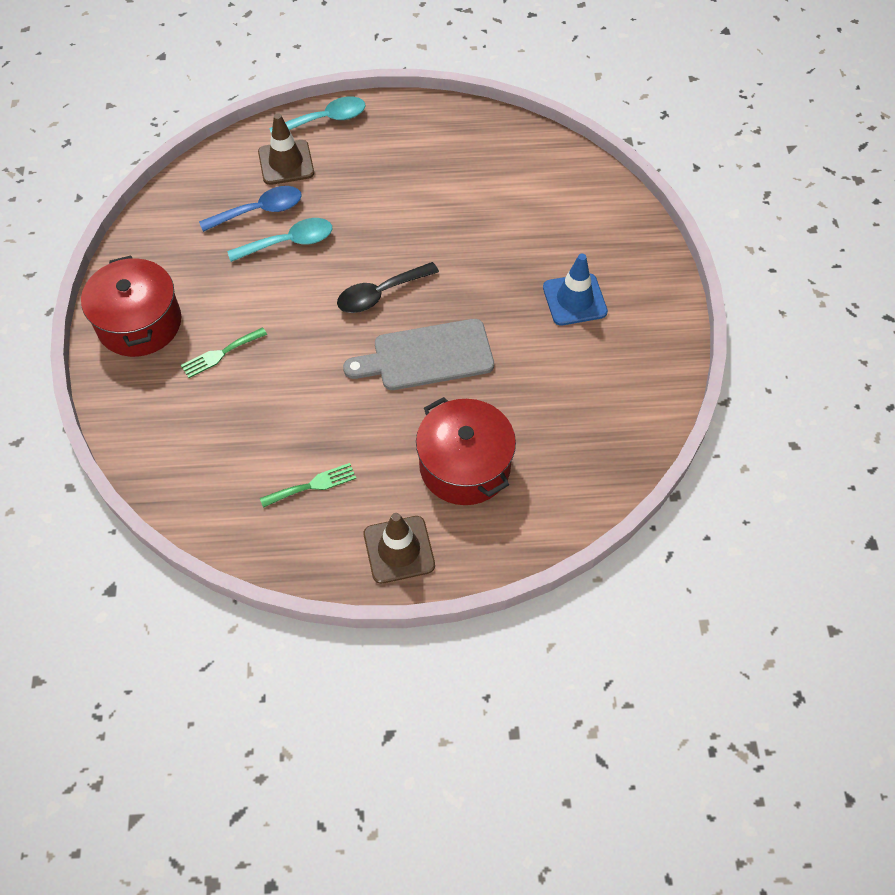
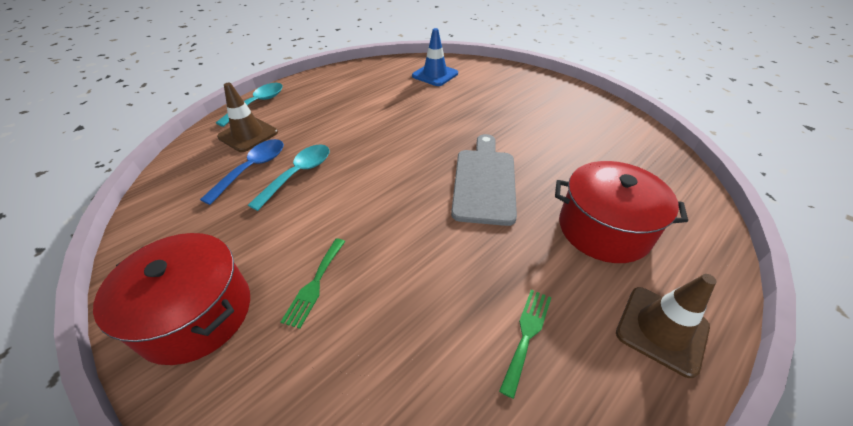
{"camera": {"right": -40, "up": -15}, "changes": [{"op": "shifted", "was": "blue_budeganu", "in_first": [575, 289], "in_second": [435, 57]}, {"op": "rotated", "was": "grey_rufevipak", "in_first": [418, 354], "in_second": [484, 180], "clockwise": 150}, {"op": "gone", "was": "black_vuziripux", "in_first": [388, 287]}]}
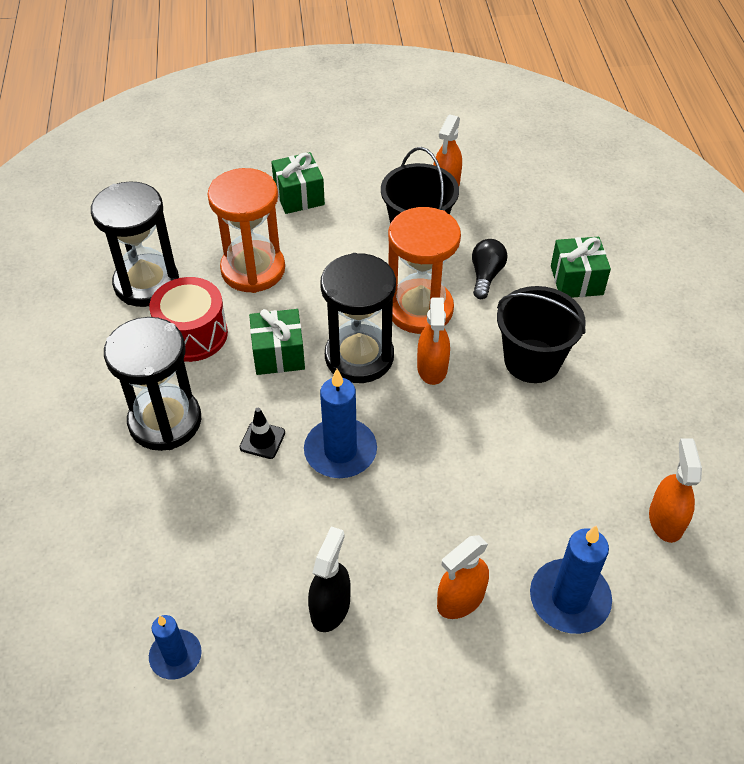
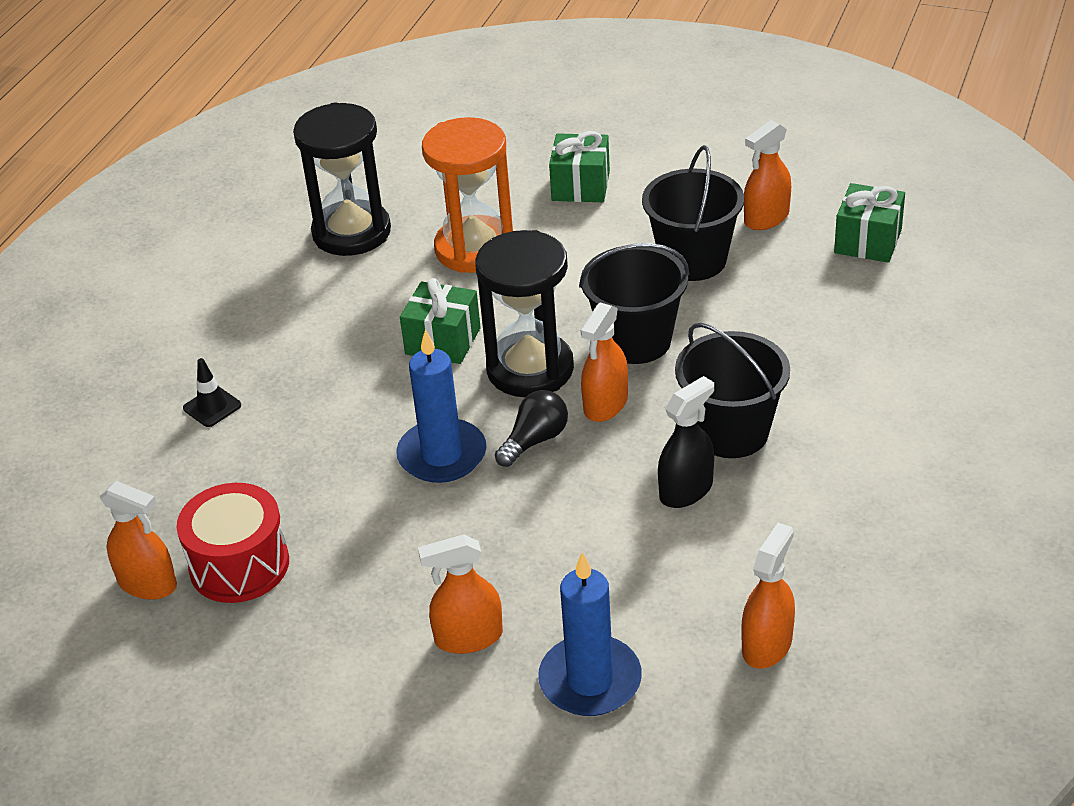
{"camera": {"right": 30, "up": -10}, "changes": [{"op": "swapped", "was": "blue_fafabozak", "now": "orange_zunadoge", "in_first": [175, 647], "in_second": [138, 540]}, {"op": "shifted", "was": "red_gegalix", "in_first": [188, 319], "in_second": [233, 543]}, {"op": "shifted", "was": "black_budeganu", "in_first": [262, 433], "in_second": [212, 392]}, {"op": "shifted", "was": "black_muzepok", "in_first": [489, 269], "in_second": [531, 428]}, {"op": "swapped", "was": "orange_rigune", "now": "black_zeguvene", "in_first": [424, 270], "in_second": [634, 303]}, {"op": "shifted", "was": "black_zunadoge", "in_first": [329, 579], "in_second": [686, 442]}, {"op": "shifted", "was": "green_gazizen", "in_first": [581, 267], "in_second": [869, 223]}, {"op": "gone", "was": "black_rigune", "in_first": [152, 384]}]}
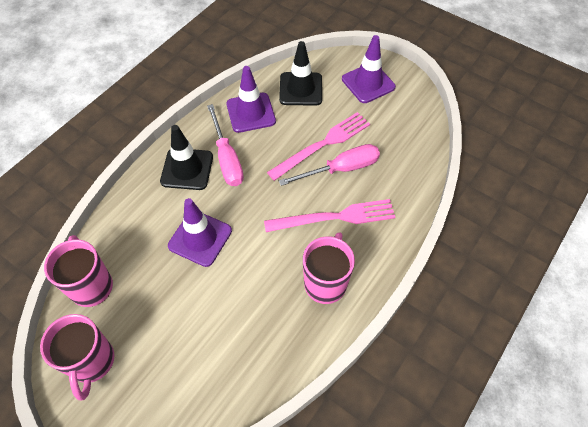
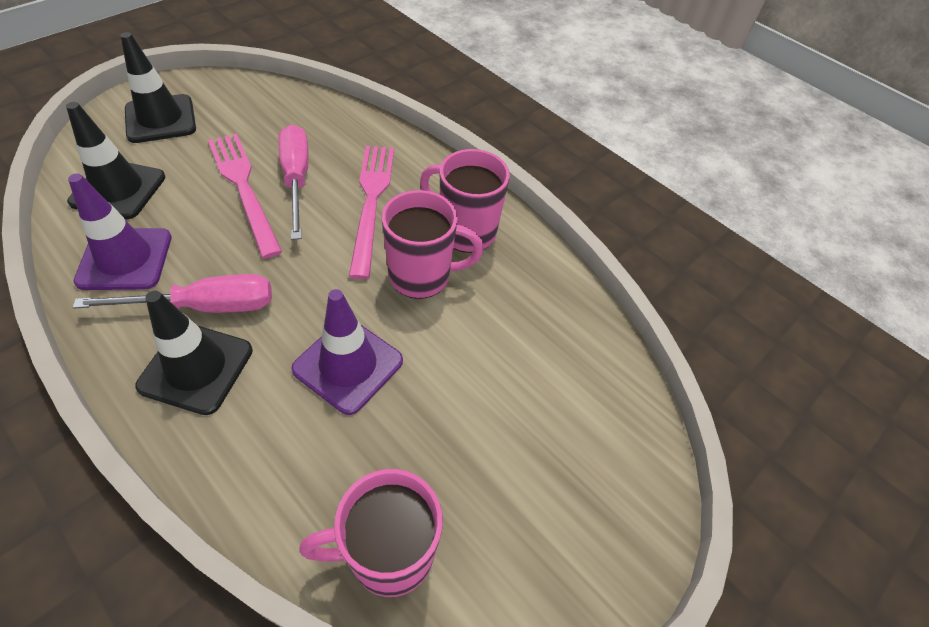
{"camera": {"right": -85, "up": -5}, "changes": [{"op": "repainted", "was": "purple_budeganu", "now": "black_budeganu", "in_first": [369, 69], "in_second": [158, 87]}, {"op": "shifted", "was": "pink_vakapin", "in_first": [77, 357], "in_second": [432, 244]}]}
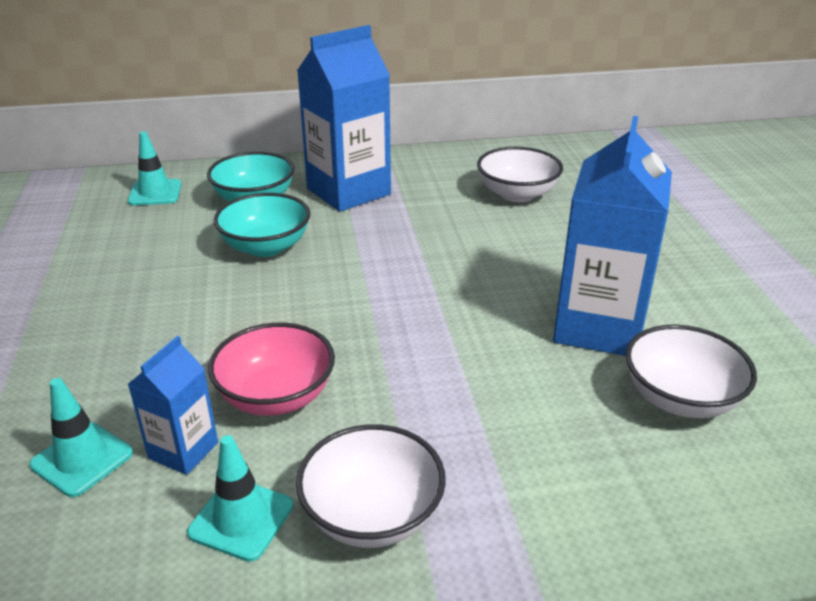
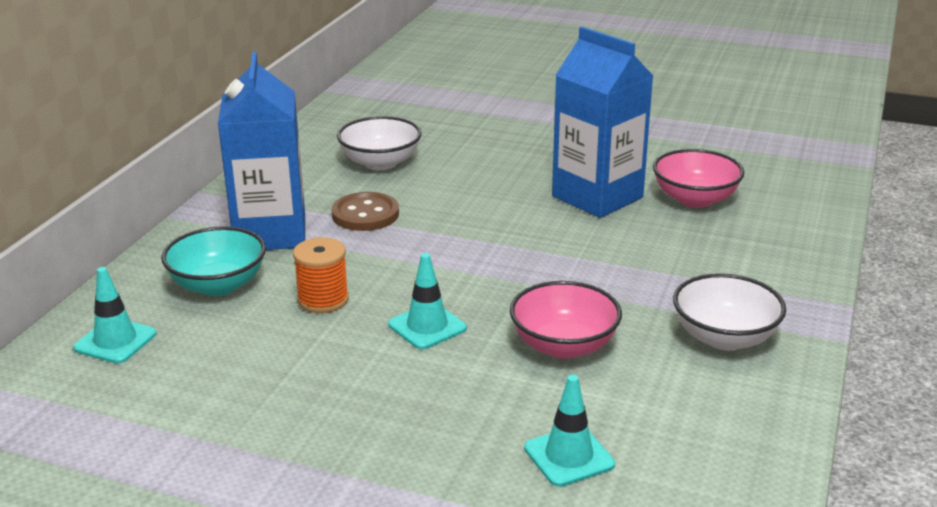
{"camera": {"right": -60, "up": -5}, "changes": [{"op": "swapped", "was": "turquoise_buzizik", "now": "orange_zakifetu", "in_first": [262, 225], "in_second": [321, 275]}, {"op": "new", "now": "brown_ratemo", "in_second": [365, 211]}, {"op": "shifted", "was": "turquoise_budeganu", "in_first": [240, 498], "in_second": [427, 301]}, {"op": "repainted", "was": "white_buzizik", "now": "pink_buzizik", "in_first": [691, 371], "in_second": [699, 178]}, {"op": "gone", "was": "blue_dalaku", "in_first": [173, 405]}]}
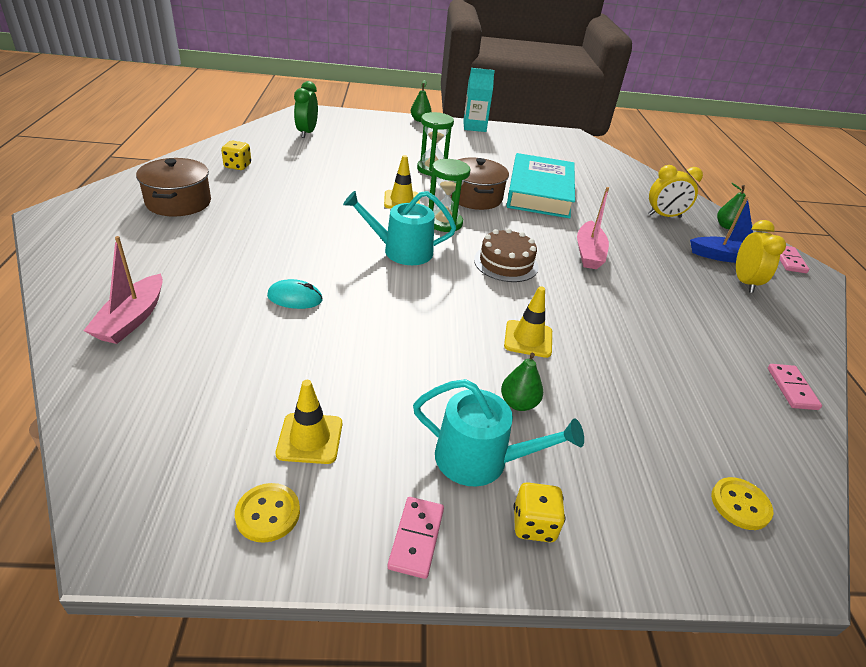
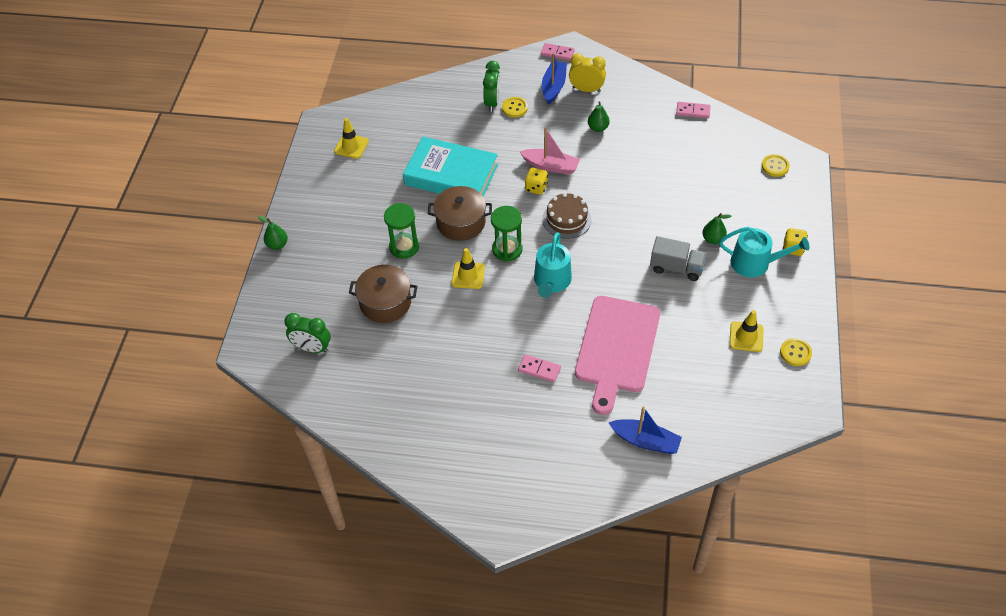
{"camera": {"right": -75, "up": 15}, "changes": [{"op": "shifted", "was": "yellow_budeganu", "in_first": [528, 322], "in_second": [351, 138]}, {"op": "shifted", "was": "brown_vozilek", "in_first": [173, 187], "in_second": [383, 294]}, {"op": "repainted", "was": "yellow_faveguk", "now": "green_faveguk", "in_first": [675, 191], "in_second": [492, 86]}, {"op": "new", "now": "yellow_ratemo", "in_second": [515, 107]}, {"op": "shifted", "was": "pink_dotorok", "in_first": [415, 538], "in_second": [539, 368]}, {"op": "shifted", "was": "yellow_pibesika", "in_first": [236, 155], "in_second": [536, 181]}, {"op": "swapped", "was": "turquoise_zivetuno", "now": "pink_rufevipak", "in_first": [295, 294], "in_second": [617, 355]}, {"op": "shifted", "was": "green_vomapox", "in_first": [731, 206], "in_second": [599, 116]}, {"op": "repainted", "was": "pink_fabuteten", "now": "blue_fabuteten", "in_first": [123, 290], "in_second": [645, 430]}, {"op": "new", "now": "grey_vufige", "in_second": [678, 258]}, {"op": "rotated", "was": "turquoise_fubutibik", "in_first": [498, 433], "in_second": [764, 252], "clockwise": 75}, {"op": "gone", "was": "turquoise_dalaku", "in_first": [479, 100]}]}
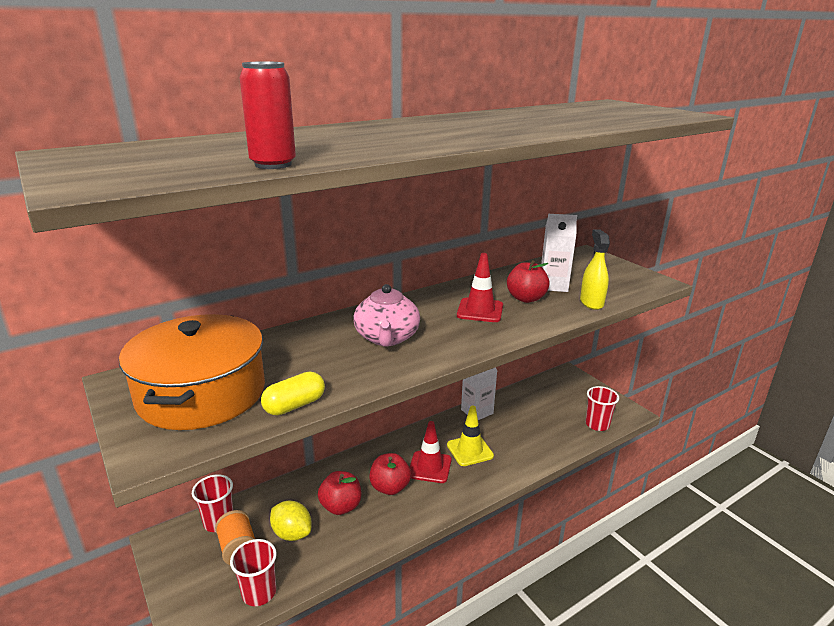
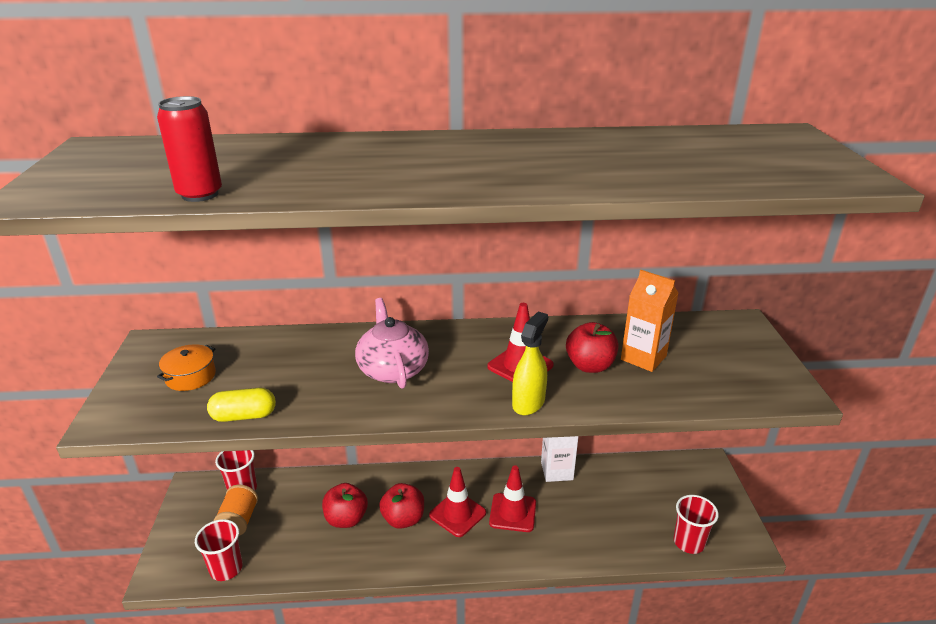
{"camera": {"right": 30, "up": 5}, "changes": [{"op": "scaled", "was": "orange_vozilek", "in_first": [192, 372], "in_second": [186, 367], "ratio": 0.42}, {"op": "rotated", "was": "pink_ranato", "in_first": [386, 315], "in_second": [392, 343], "clockwise": 135}, {"op": "repainted", "was": "yellow_budeganu", "now": "red_budeganu", "in_first": [470, 435], "in_second": [512, 498]}, {"op": "shifted", "was": "yellow_zunadoge", "in_first": [595, 269], "in_second": [530, 363]}, {"op": "repainted", "was": "white_dalaku", "now": "orange_dalaku", "in_first": [559, 253], "in_second": [649, 321]}, {"op": "gone", "was": "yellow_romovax", "in_first": [291, 521]}]}
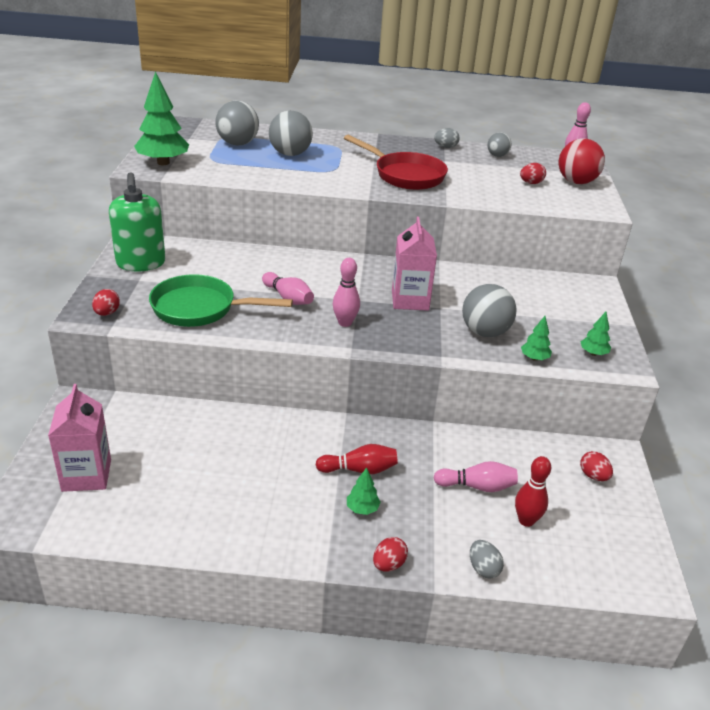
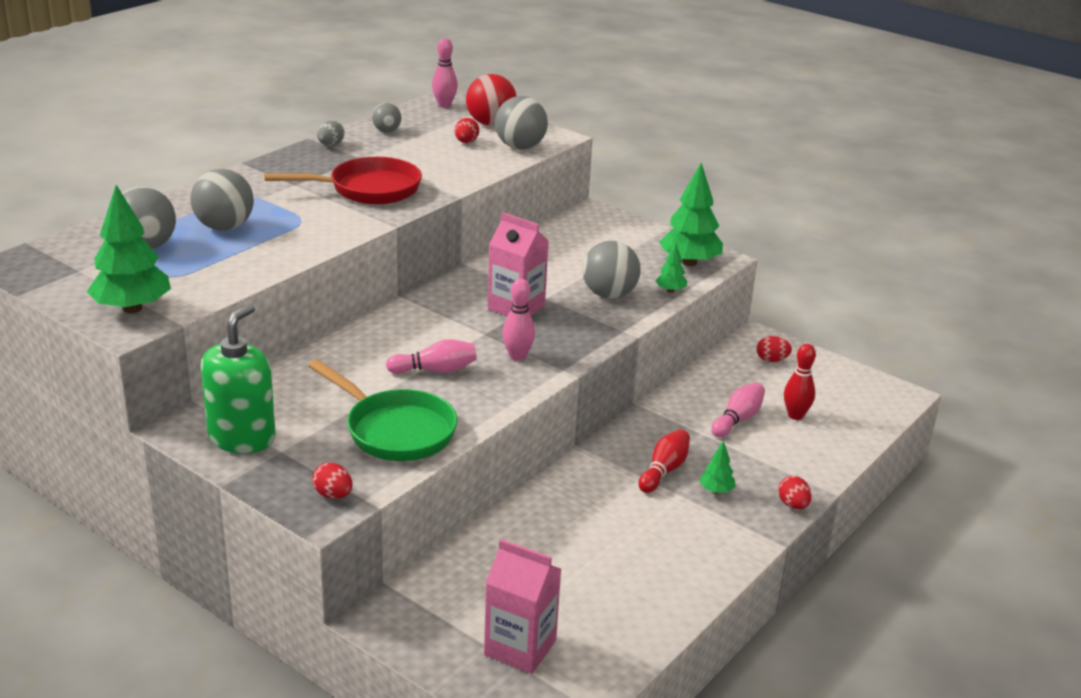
{"camera": {"right": -55, "up": -5}, "changes": [{"op": "rotated", "was": "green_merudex", "in_first": [137, 221], "in_second": [238, 378], "clockwise": -90}, {"op": "rotated", "was": "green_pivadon", "in_first": [221, 300], "in_second": [382, 410], "clockwise": -90}, {"op": "new", "now": "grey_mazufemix", "in_second": [521, 123]}, {"op": "scaled", "was": "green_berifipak", "in_first": [596, 334], "in_second": [691, 214], "ratio": 2.08}, {"op": "gone", "was": "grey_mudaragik", "in_first": [487, 559]}]}
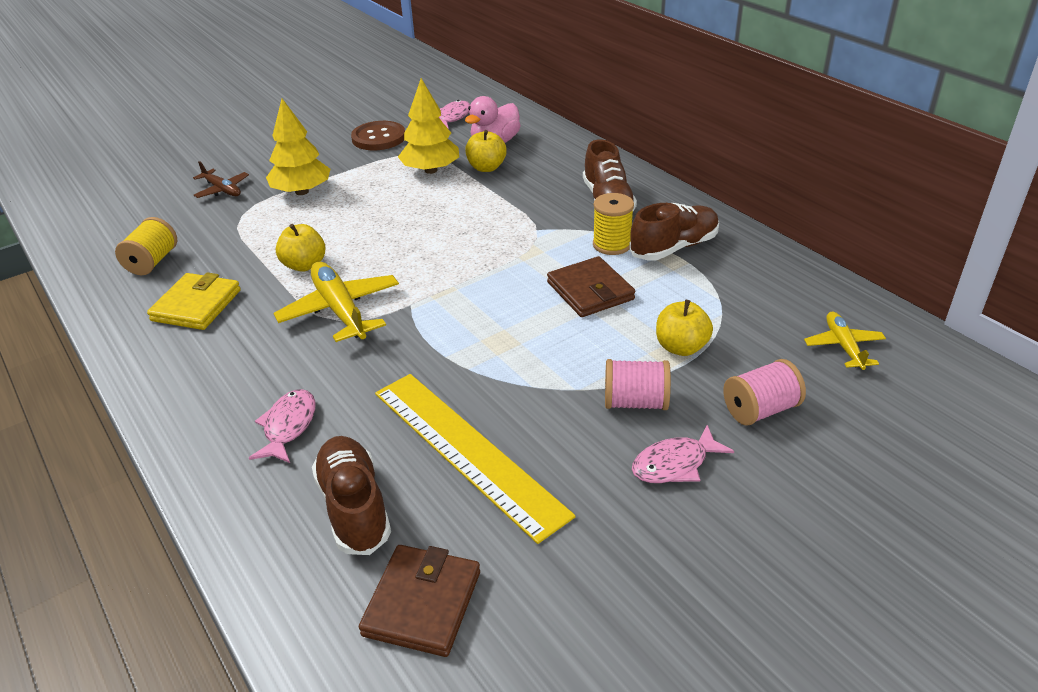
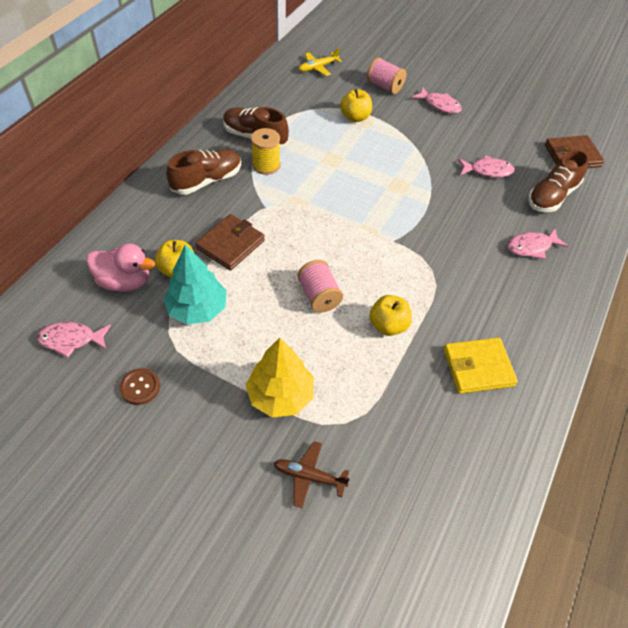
{"camera": {"right": -120, "up": 15}, "changes": [{"op": "scaled", "was": "brown_ratemo", "in_first": [378, 135], "in_second": [139, 386], "ratio": 0.62}, {"op": "repainted", "was": "yellow_berifipak", "now": "turquoise_berifipak", "in_first": [428, 126], "in_second": [195, 285]}, {"op": "shifted", "was": "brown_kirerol", "in_first": [591, 286], "in_second": [230, 242]}, {"op": "rotated", "was": "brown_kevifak", "in_first": [221, 179], "in_second": [312, 474], "clockwise": -90}, {"op": "shifted", "was": "pink_zakifetu", "in_first": [638, 384], "in_second": [320, 286]}, {"op": "swapped", "was": "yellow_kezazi", "now": "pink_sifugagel", "in_first": [475, 459], "in_second": [486, 166]}, {"op": "gone", "was": "yellow_zakifetu", "in_first": [146, 246]}, {"op": "gone", "was": "yellow_kevifak", "in_first": [336, 301]}]}
